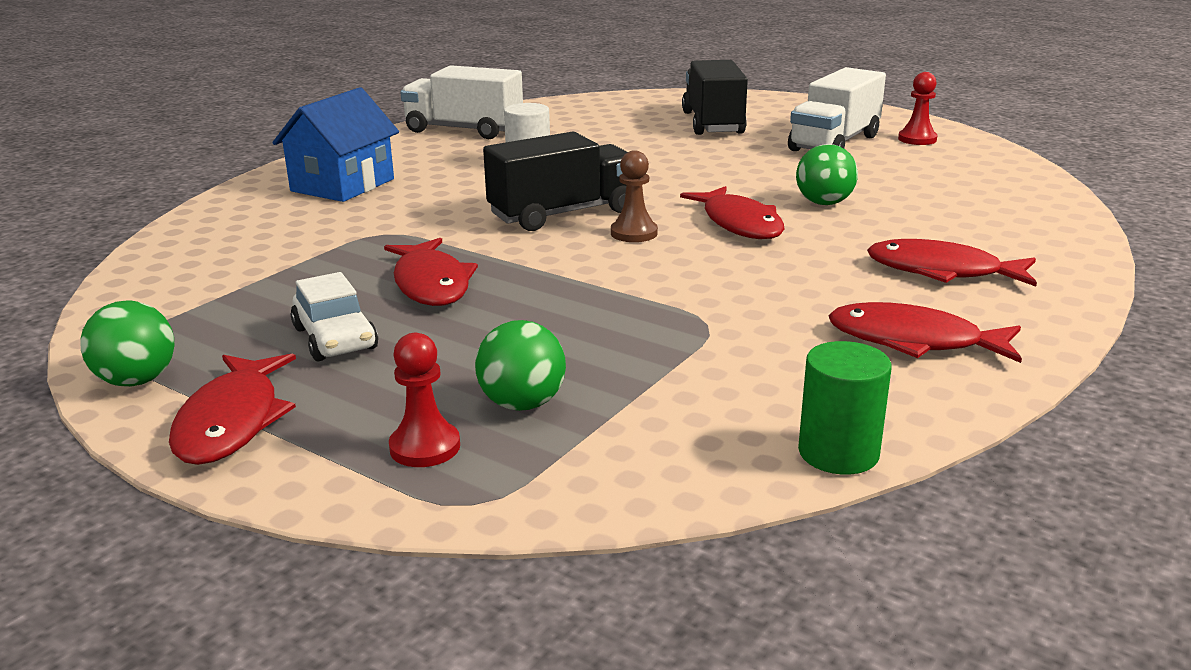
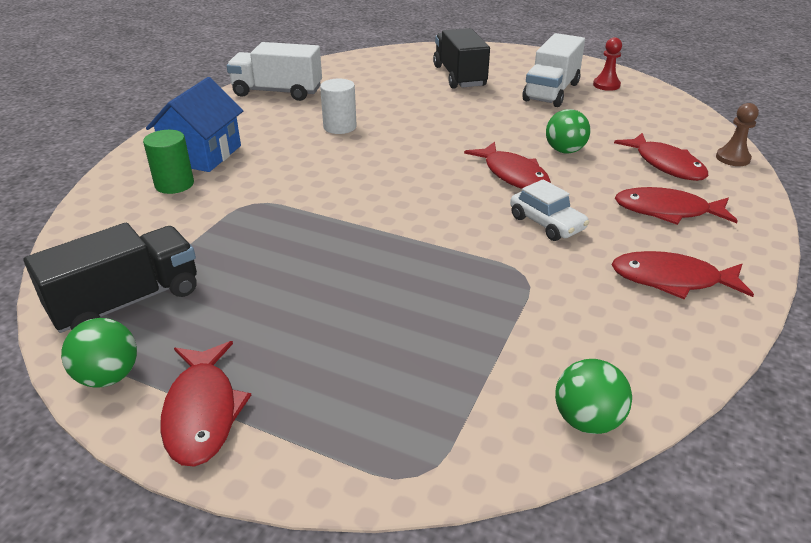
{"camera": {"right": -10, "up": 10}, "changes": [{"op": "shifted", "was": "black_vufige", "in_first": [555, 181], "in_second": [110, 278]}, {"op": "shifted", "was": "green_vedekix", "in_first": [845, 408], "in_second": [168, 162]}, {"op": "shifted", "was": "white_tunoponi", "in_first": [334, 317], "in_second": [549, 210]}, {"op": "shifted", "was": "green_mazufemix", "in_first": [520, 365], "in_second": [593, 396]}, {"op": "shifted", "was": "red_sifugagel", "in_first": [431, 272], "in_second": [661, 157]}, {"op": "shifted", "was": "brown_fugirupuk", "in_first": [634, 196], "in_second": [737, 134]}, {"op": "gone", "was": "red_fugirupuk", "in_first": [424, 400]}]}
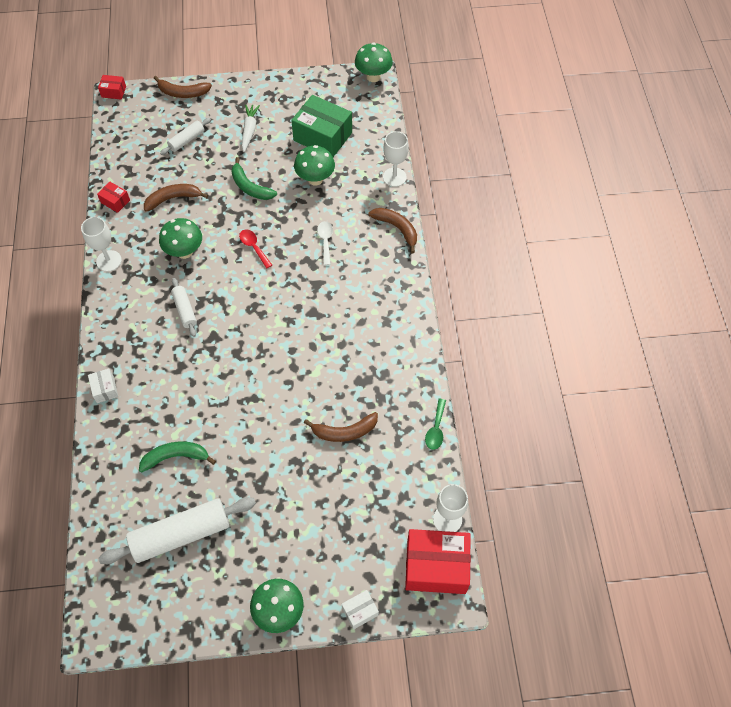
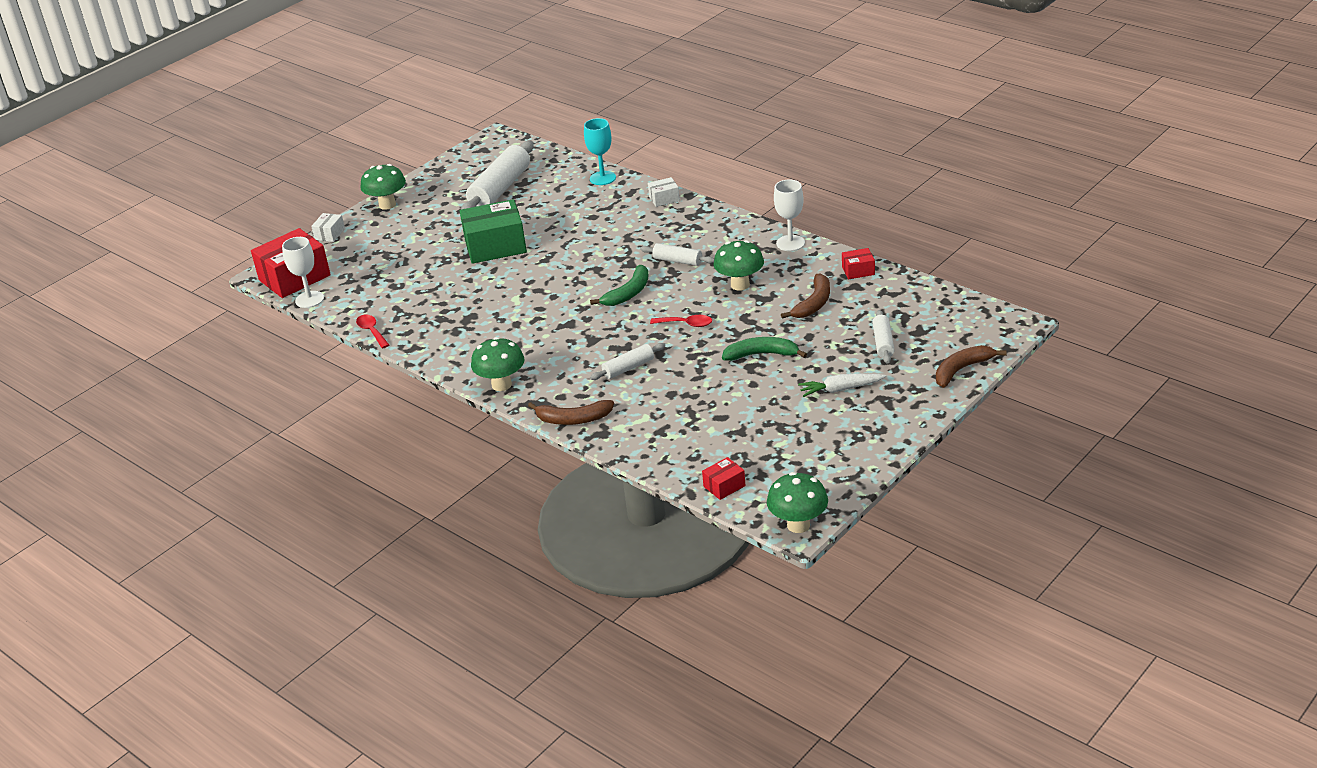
{"camera": {"right": 140, "up": -25}, "changes": [{"op": "repainted", "was": "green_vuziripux", "now": "red_vuziripux", "in_first": [435, 424], "in_second": [372, 332]}, {"op": "shifted", "was": "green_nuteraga", "in_first": [321, 126], "in_second": [493, 231]}, {"op": "shifted", "was": "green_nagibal", "in_first": [314, 165], "in_second": [497, 364]}, {"op": "new", "now": "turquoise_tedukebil", "in_second": [600, 151]}, {"op": "shifted", "was": "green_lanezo", "in_first": [177, 457], "in_second": [619, 285]}, {"op": "swapped", "was": "white_vuziripux", "now": "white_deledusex", "in_first": [325, 243], "in_second": [627, 361]}, {"op": "rotated", "was": "white_nuteraga", "in_first": [103, 386], "in_second": [664, 192], "clockwise": -45}, {"op": "shifted", "was": "red_nuteraga", "in_first": [112, 87], "in_second": [723, 478]}, {"op": "rotated", "was": "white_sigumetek", "in_first": [251, 128], "in_second": [842, 385], "clockwise": 120}, {"op": "gone", "was": "brown_lanezo", "in_first": [341, 427]}, {"op": "gone", "was": "white_tedukebil", "in_first": [396, 159]}]}
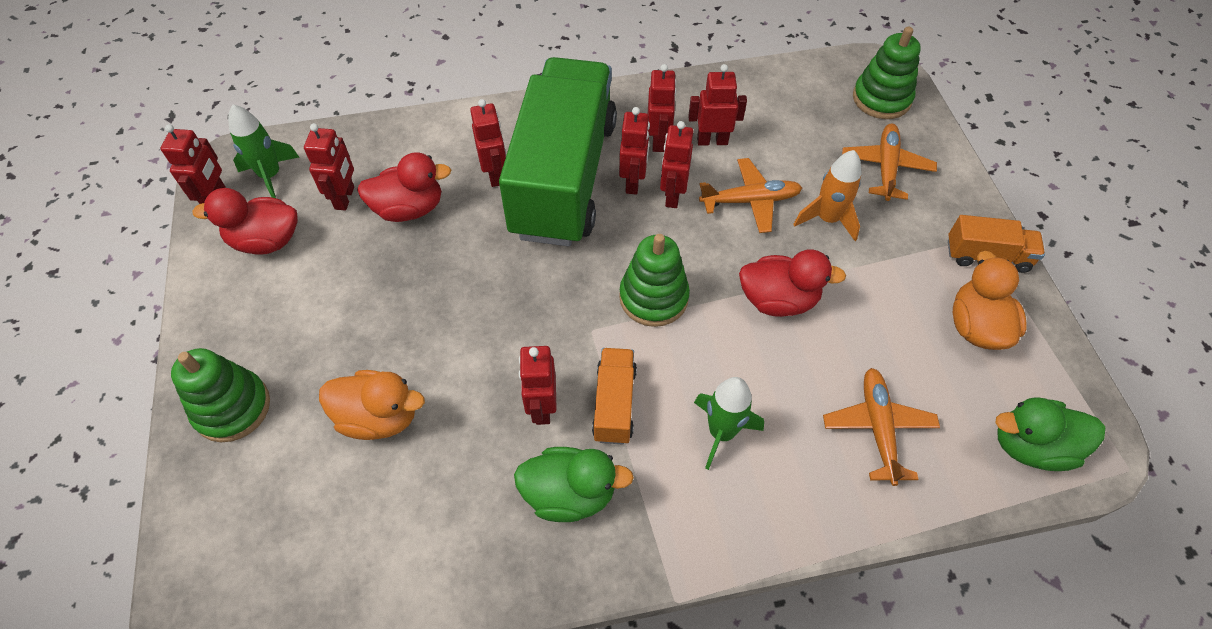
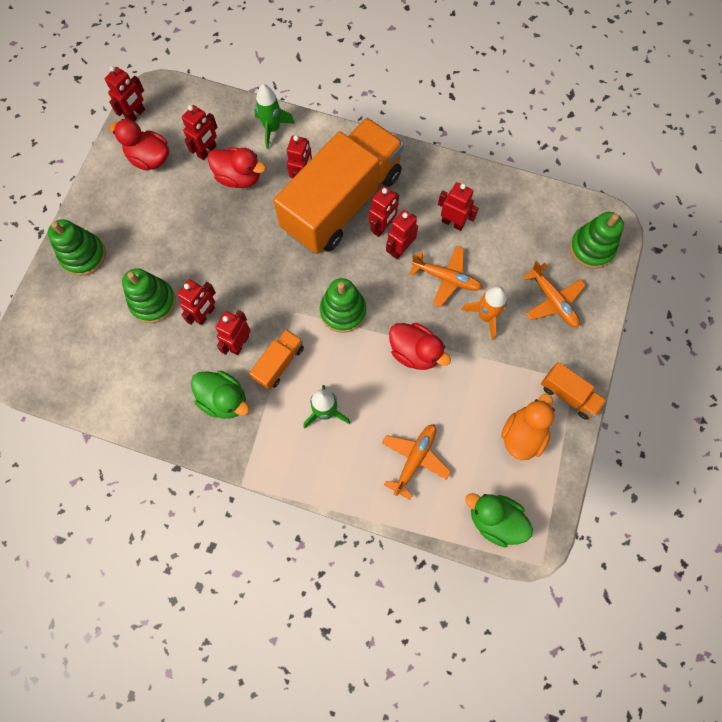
{"camera": {"right": 30, "up": 15}, "changes": [{"op": "swapped", "was": "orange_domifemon", "now": "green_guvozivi", "in_first": [372, 405], "in_second": [149, 295]}, {"op": "shifted", "was": "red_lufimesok", "in_first": [662, 108], "in_second": [196, 302]}, {"op": "shifted", "was": "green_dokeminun", "in_first": [263, 151], "in_second": [274, 116]}, {"op": "repainted", "was": "green_vufige", "now": "orange_vufige", "in_first": [558, 151], "in_second": [338, 186]}, {"op": "rotated", "was": "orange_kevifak", "in_first": [889, 162], "in_second": [554, 294], "clockwise": 105}]}
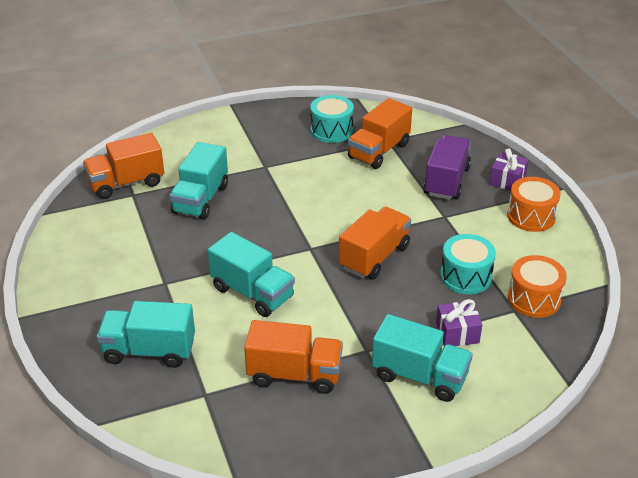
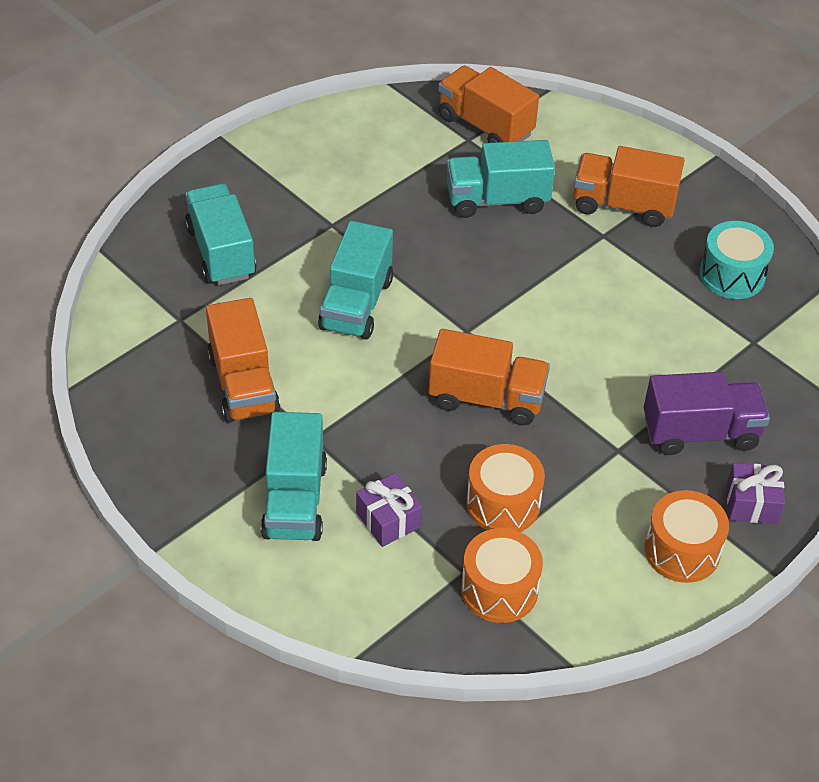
{"camera": {"right": 65, "up": 10}, "changes": [{"op": "repainted", "was": "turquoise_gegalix", "now": "orange_gegalix", "in_first": [468, 264], "in_second": [505, 488]}, {"op": "shifted", "was": "orange_vufige", "in_first": [380, 133], "in_second": [629, 186]}]}
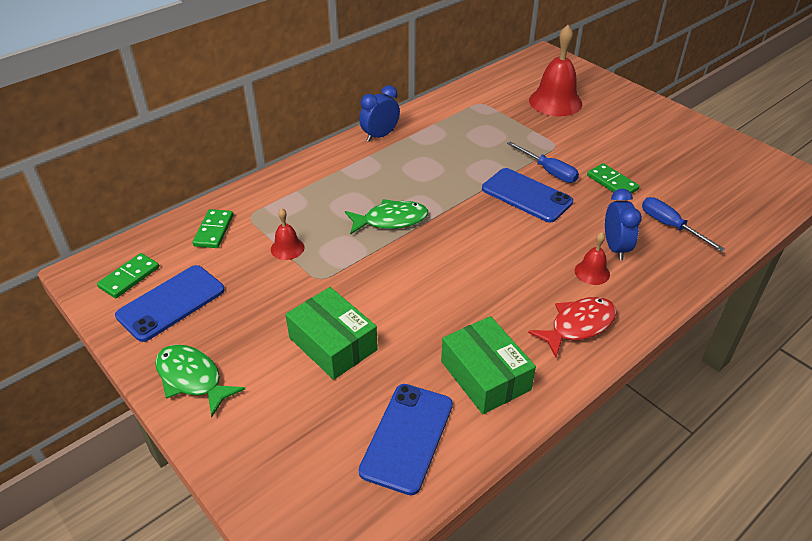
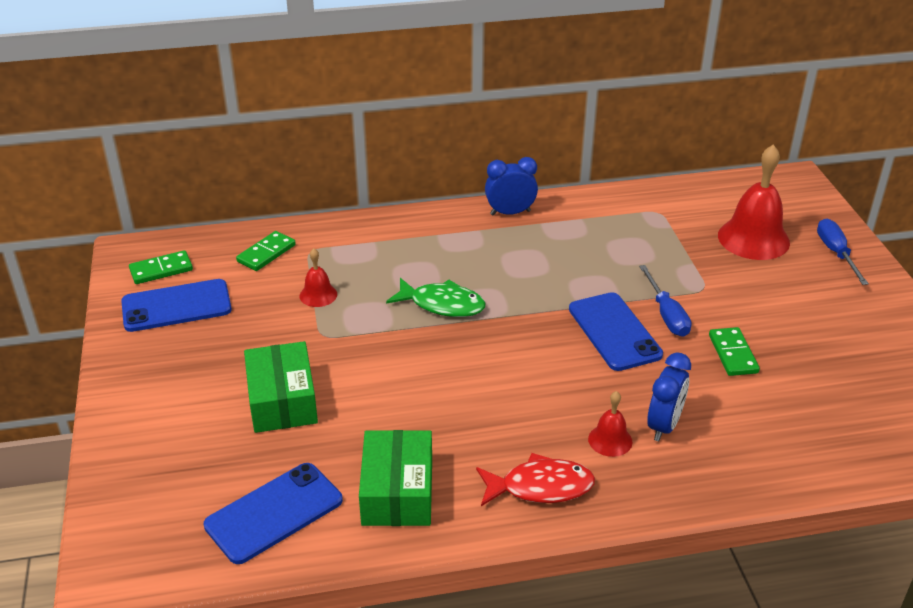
{"camera": {"right": 30, "up": -5}, "changes": [{"op": "shifted", "was": "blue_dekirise", "in_first": [683, 224], "in_second": [843, 252]}, {"op": "gone", "was": "green_sifugagel", "in_first": [200, 380]}]}
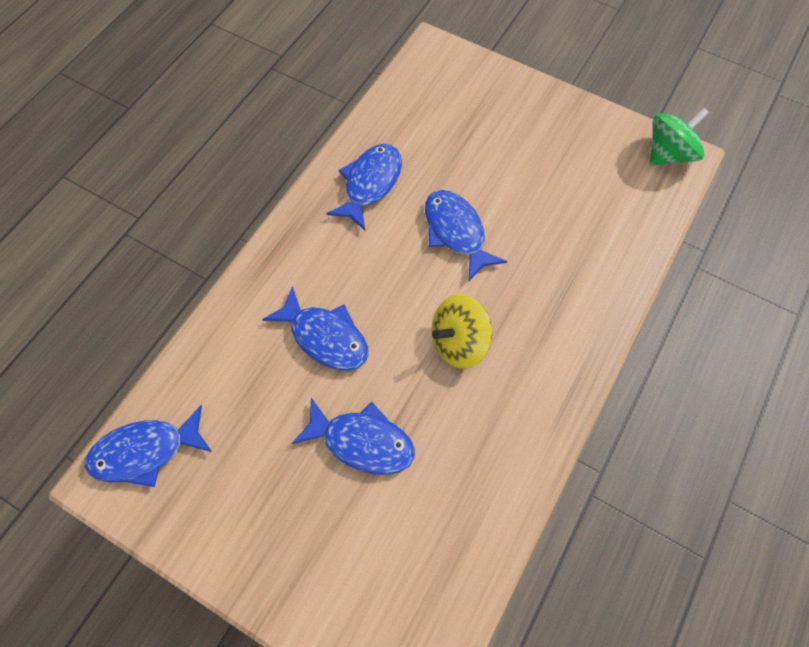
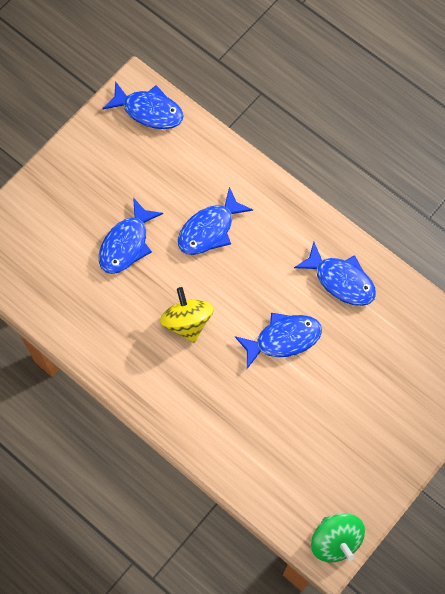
{"camera": {"right": 100, "up": 5}, "changes": [{"op": "rotated", "was": "blue_sifugagel", "in_first": [148, 446], "in_second": [142, 105], "clockwise": 120}]}
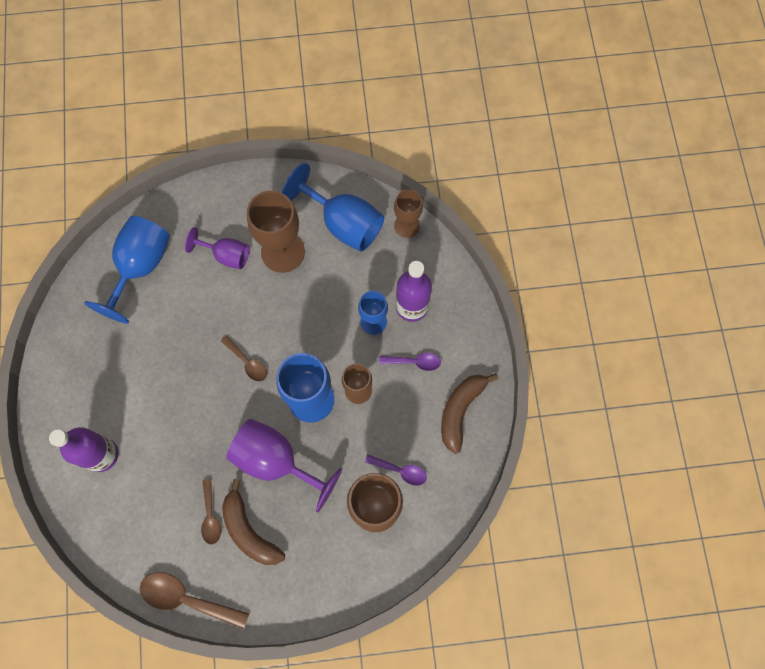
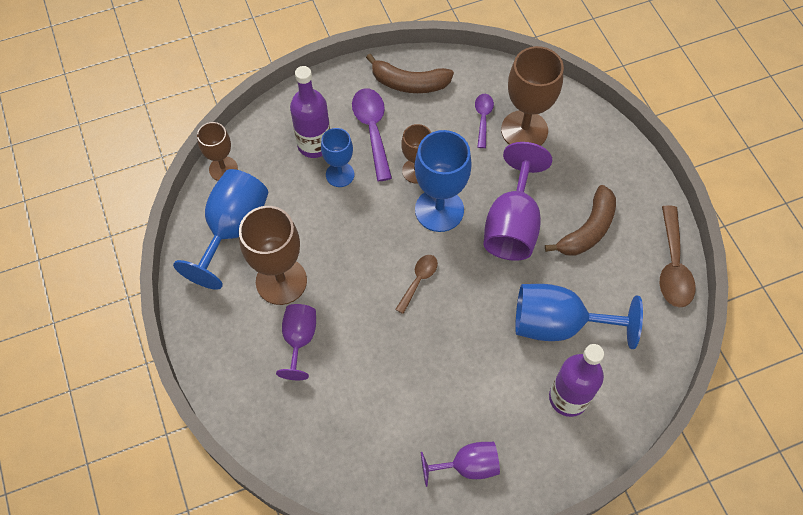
{"camera": {"right": -105, "up": -10}, "changes": [{"op": "scaled", "was": "purple_vuziripux", "in_first": [410, 362], "in_second": [372, 134], "ratio": 1.69}, {"op": "new", "now": "purple_tedukebil", "in_second": [460, 464]}, {"op": "shifted", "was": "blue_tedukebil", "in_first": [127, 270], "in_second": [579, 316]}, {"op": "gone", "was": "brown_vuziripux", "in_first": [211, 512]}]}
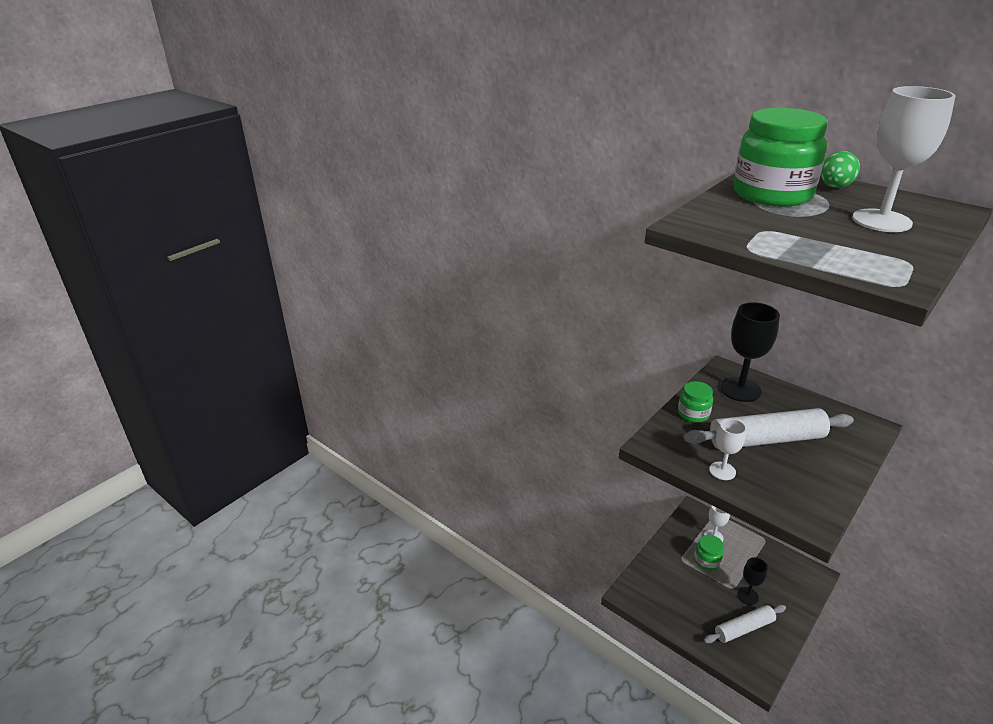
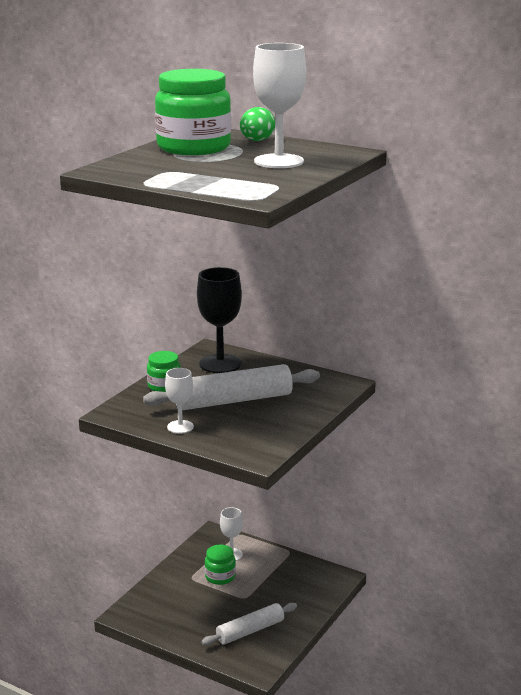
{"camera": {"right": -10, "up": -10}, "changes": [{"op": "gone", "was": "black_tedukebil", "in_first": [752, 581]}]}
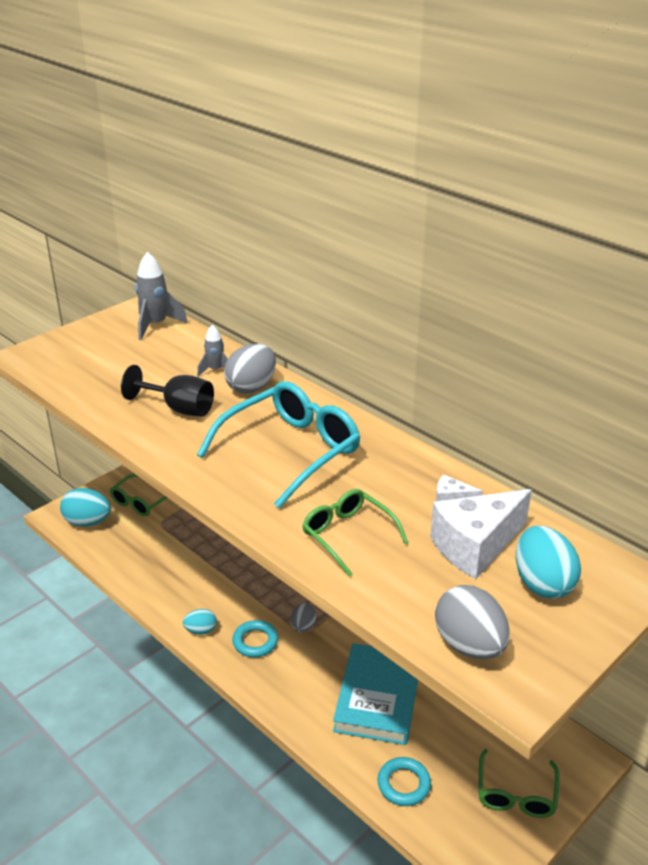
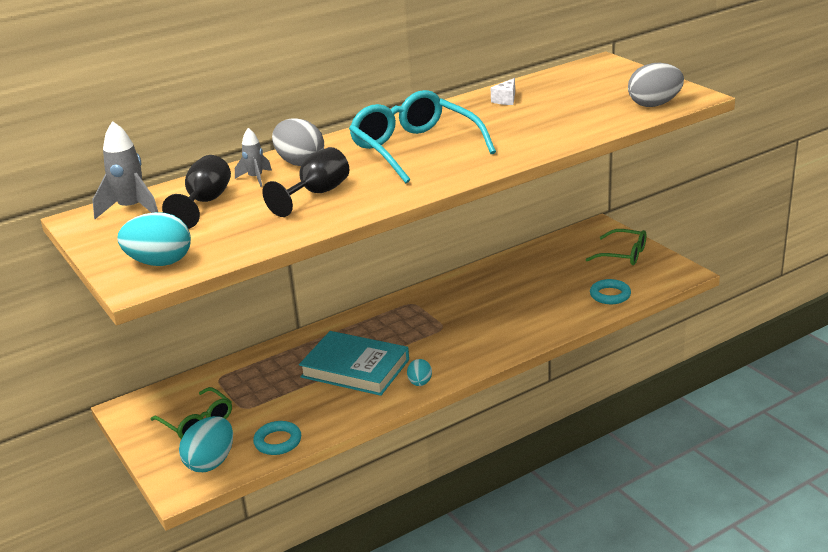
{"camera": {"right": -75, "up": -5}, "changes": [{"op": "shifted", "was": "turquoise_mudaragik", "in_first": [548, 562], "in_second": [154, 239]}, {"op": "new", "now": "black_tedukebil", "in_second": [196, 192]}, {"op": "shifted", "was": "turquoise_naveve", "in_first": [255, 638], "in_second": [277, 438]}, {"op": "shifted", "was": "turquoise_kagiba", "in_first": [375, 694], "in_second": [354, 363]}, {"op": "gone", "was": "grey_mudaragik", "in_first": [303, 617]}, {"op": "gone", "was": "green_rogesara", "in_first": [355, 533]}, {"op": "gone", "was": "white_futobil", "in_first": [481, 534]}]}
